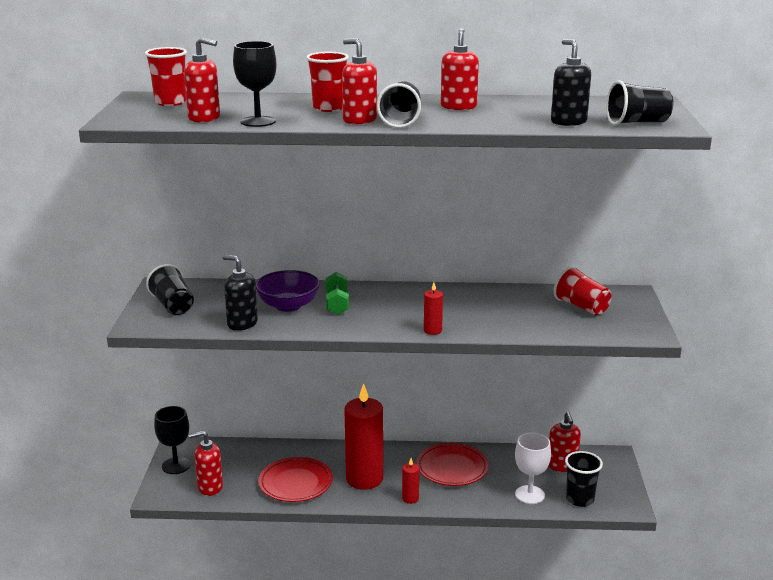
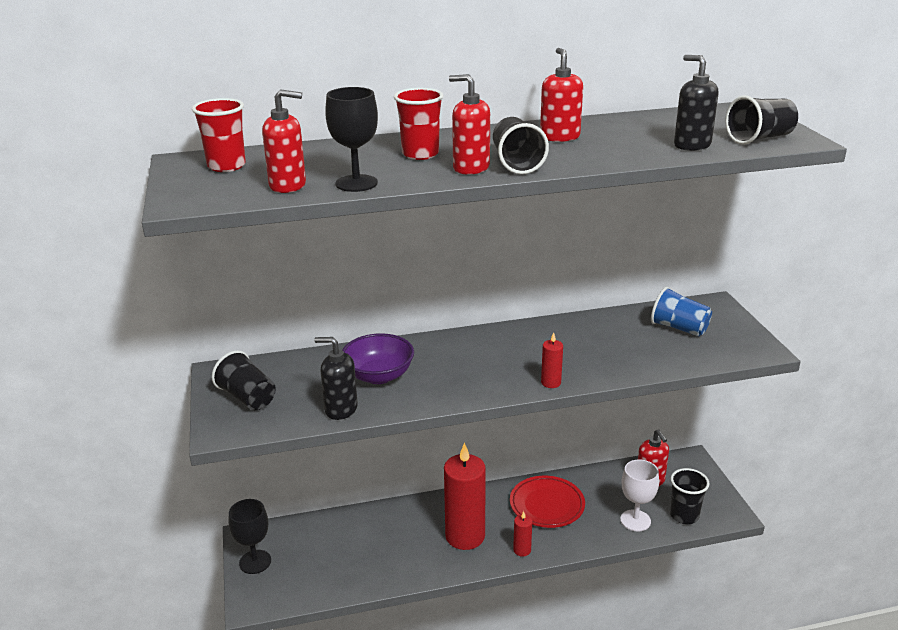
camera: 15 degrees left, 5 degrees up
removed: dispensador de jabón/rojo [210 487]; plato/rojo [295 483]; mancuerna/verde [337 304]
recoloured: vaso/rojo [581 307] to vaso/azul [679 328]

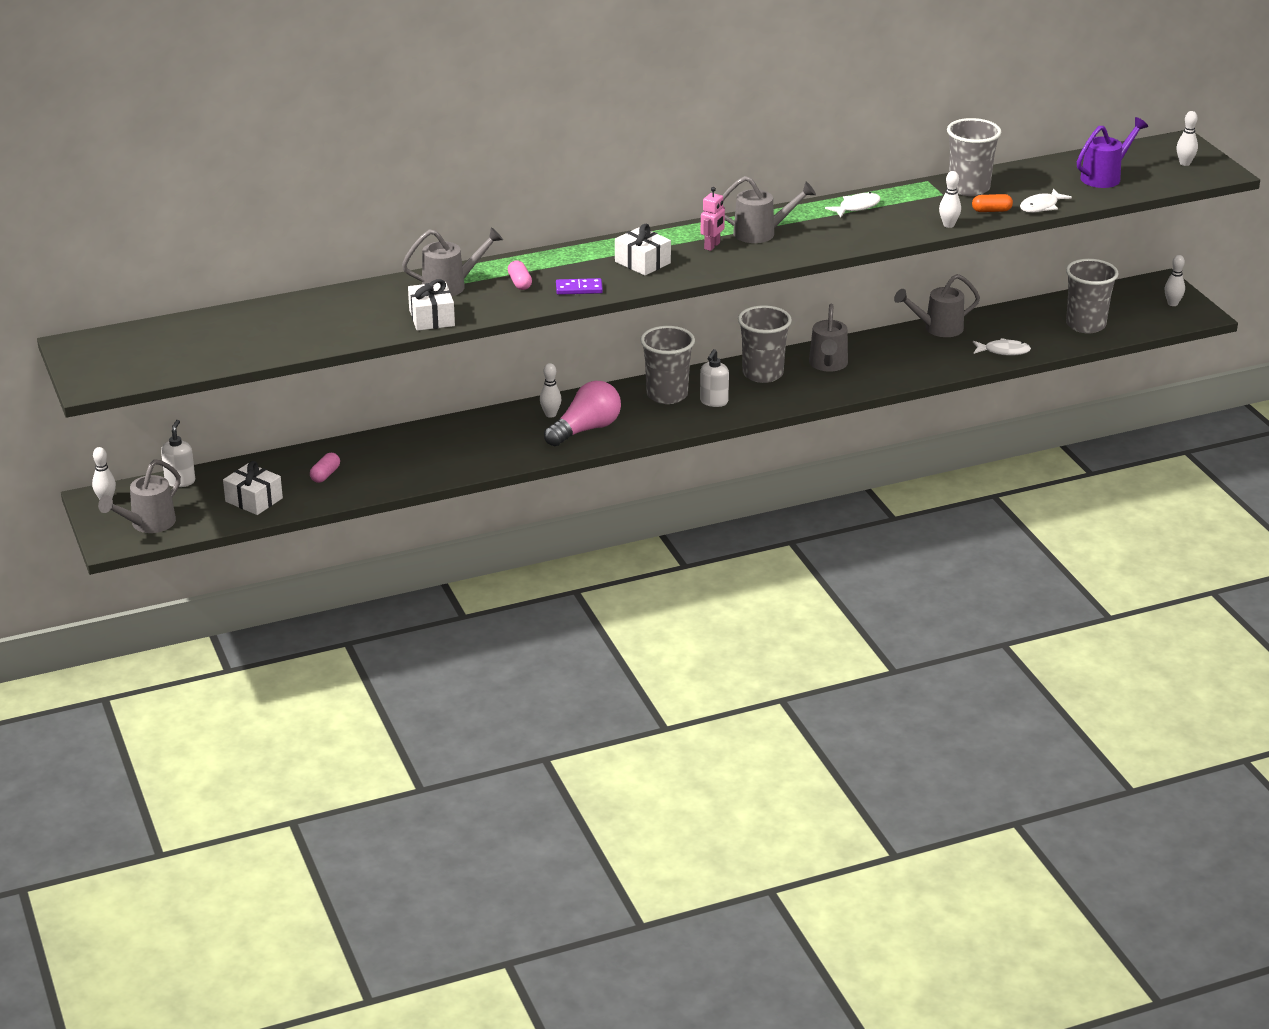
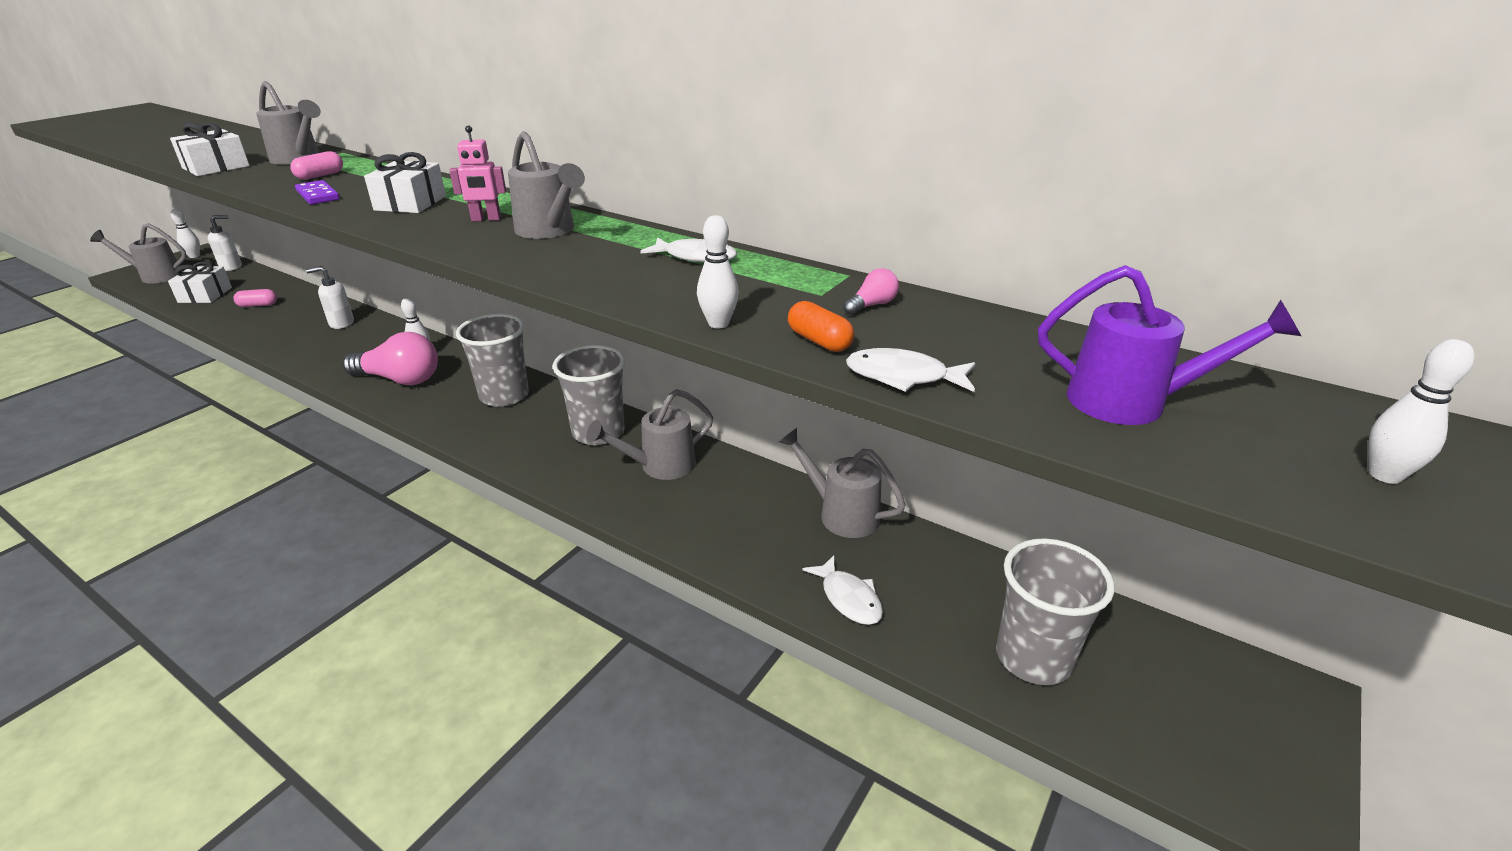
camera: 55 degrees right, 0 degrees up
removed: bolo/blanco [1172 304]
moved: dispensador de jabón/blanco [713 402] to [341 323]
replaced: vaso/gris [969 188] to bombilla/rosa [871 305]

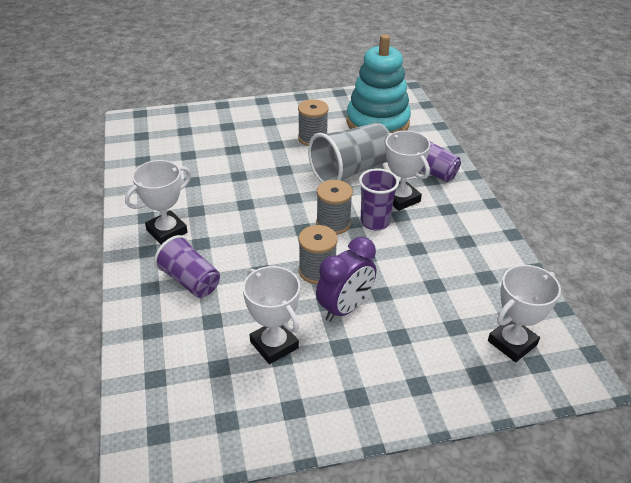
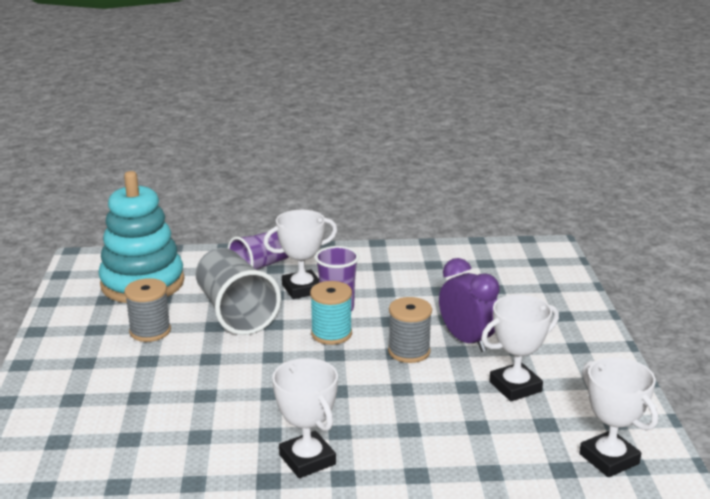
camera: 80 degrees left, 15 degrees down
removed: vaso/morado [190 280]
moved: trofeo/blanco [512 343] to [609 459]
recoloured: carrete/gris [333 223] to carrete/turquesa [331 334]

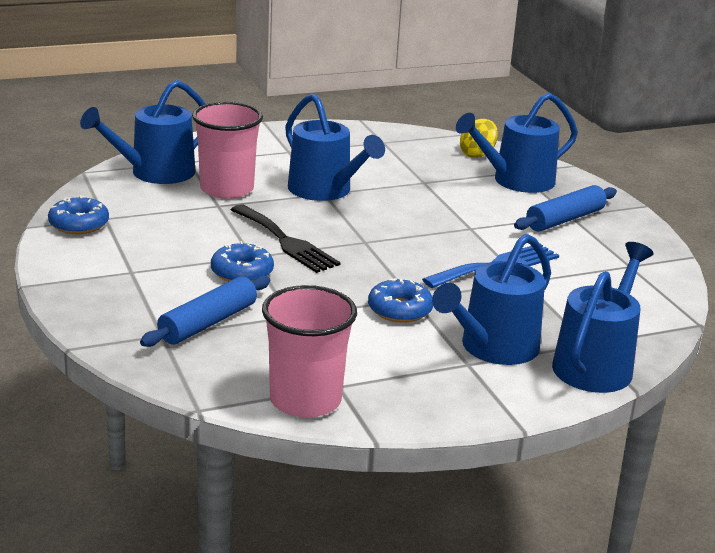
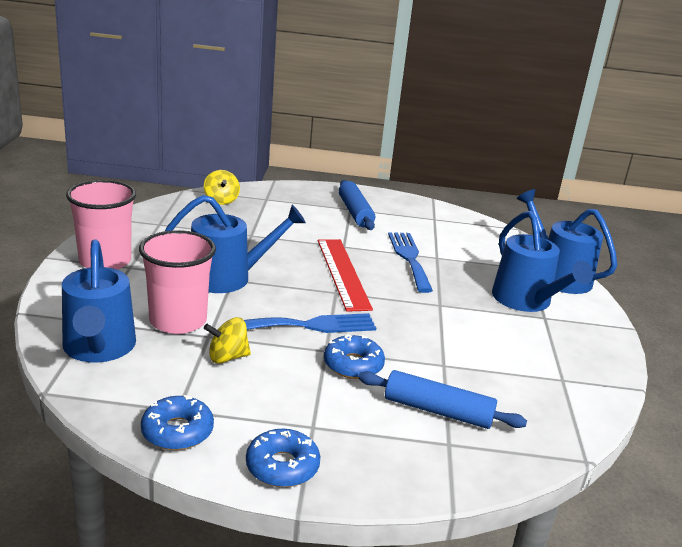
camera: 65 degrees left, 0 degrees up
removed: regadera/azul [516 181]
added: peonza/amarillo [227 357]; regla/rojo [342 273]
moved: vaso/rosa [305 400] to [105 261]; rosquilla/azul [400 310] to [282 466]
recoloured: tenedor/negro [285 241] to tenedor/azul [308 326]
turned: rodillo/azul [208 323] = [438 411] 45 degrees counterclockwise

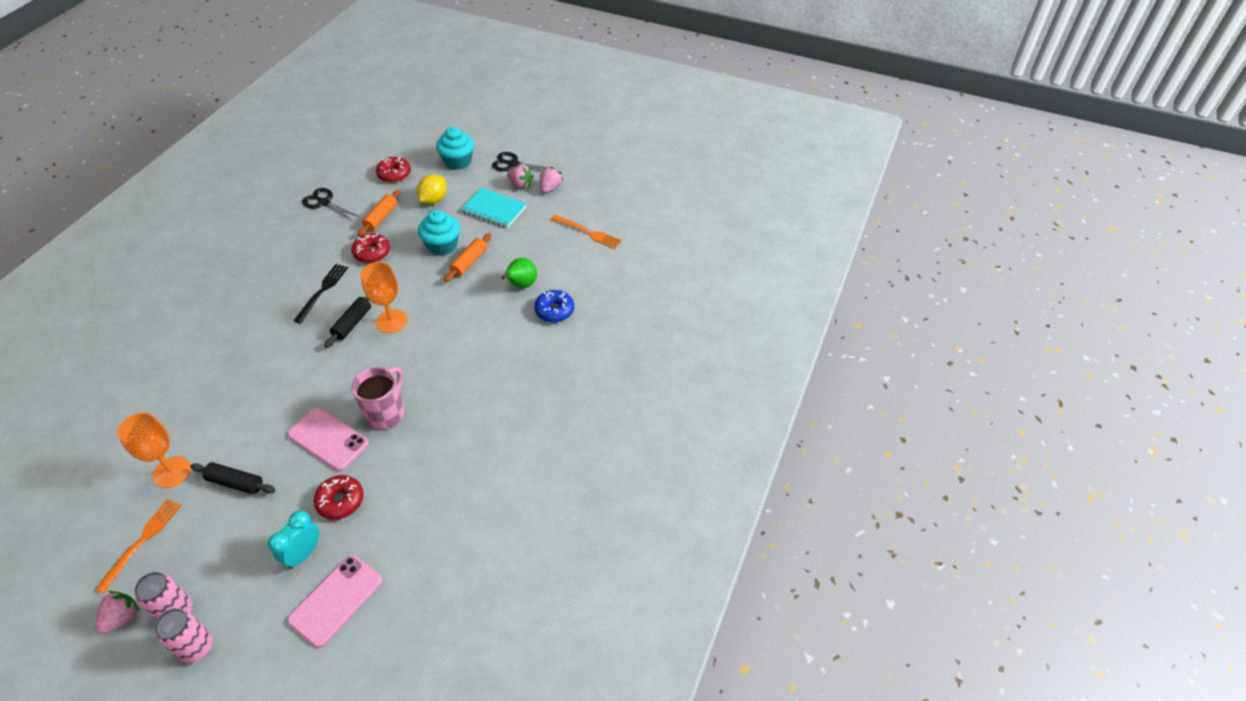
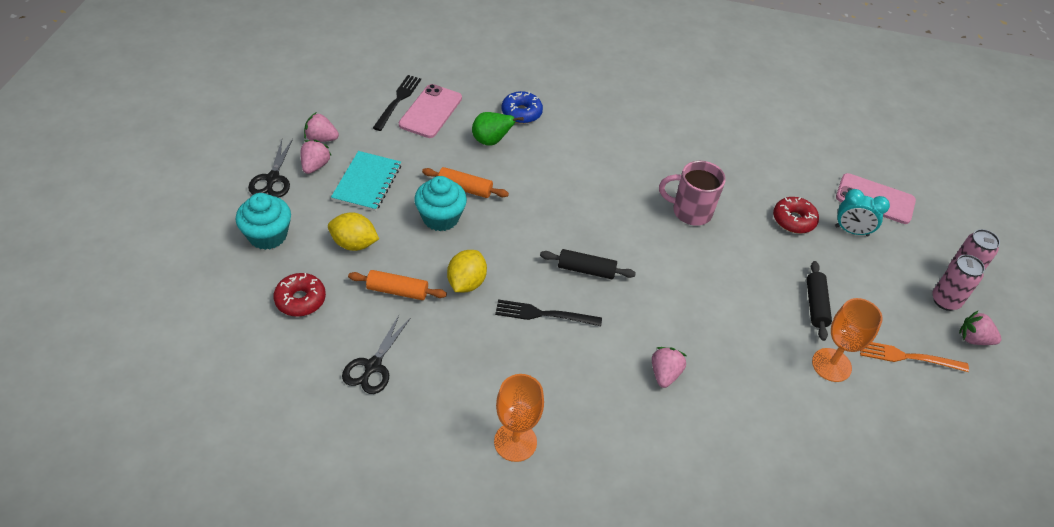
camera: 105 degrees left, 0 degrees up
added: fresa/rosa [664 374]
moved: móvil/rosa [328 439] to [431 111]; copa/naranja [391 321] to [515 442]
replaced: rosquilla/rojo [372 253] to limón/amarillo [466 283]
recoloured: tenedor/naranja [588 232] to tenedor/negro [398 100]

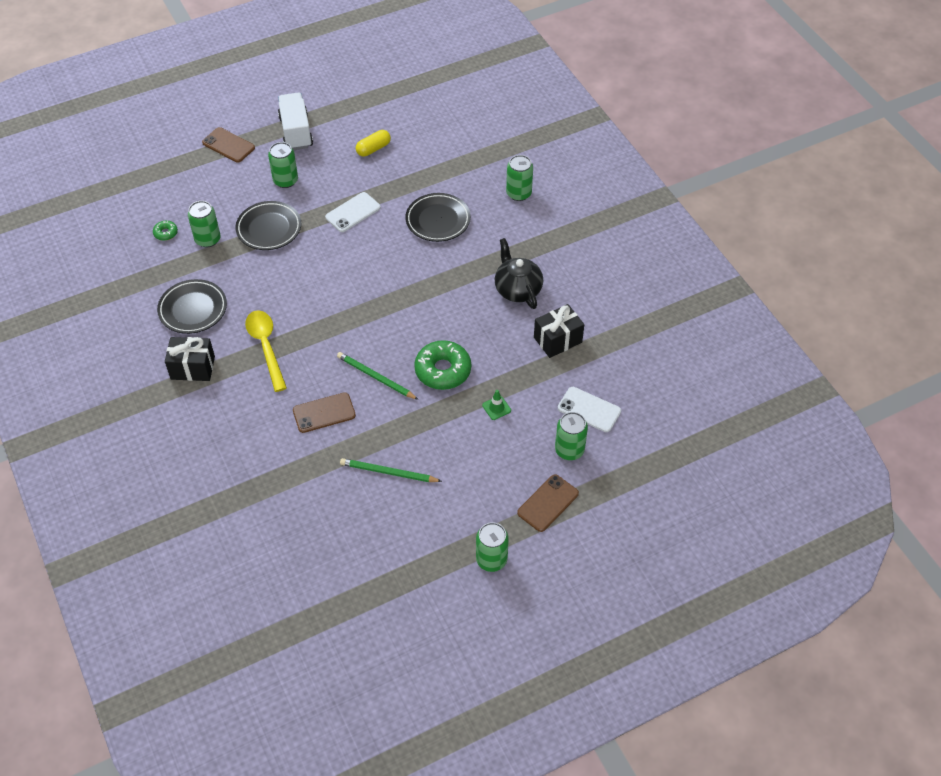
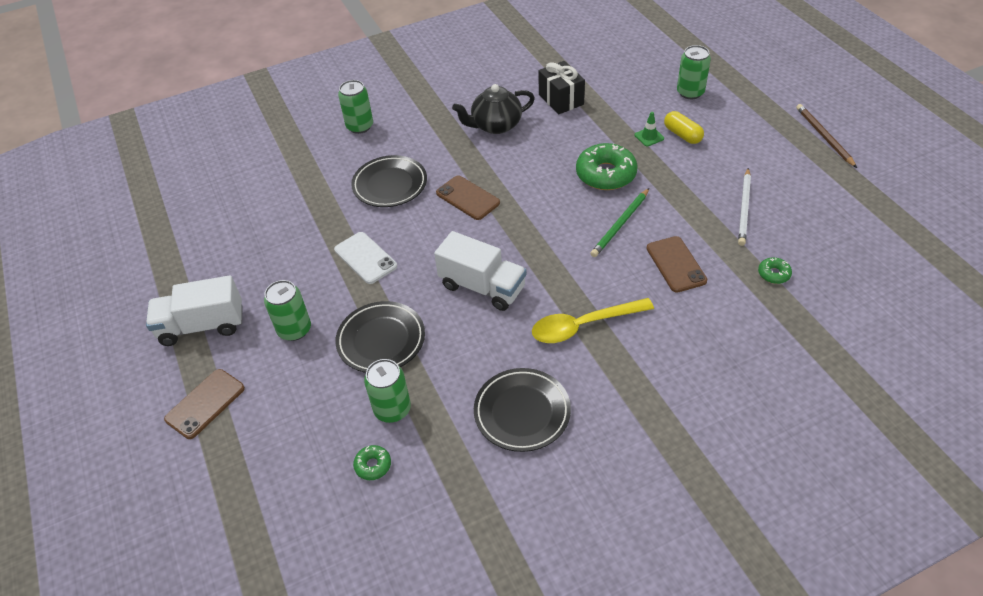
camera: 85 degrees left, 5 degrees down
removed: regalo/negro [193 368]; móvil/blanco [589 409]
added: camión/blanco [482 287]; rosquilla/verde [773 274]
moved: cápsula/amarillo [373 149] to [682 135]; móvil/marrón [548 503] to [467 198]
replaced: lata/verde [491 559] to lápiz/marrón [824 136]
recoloured: lápiz/verde [388 472] to lápiz/blanco [744 208]

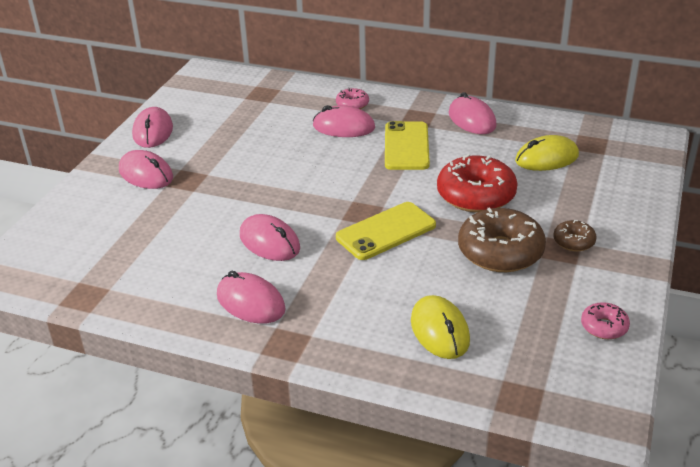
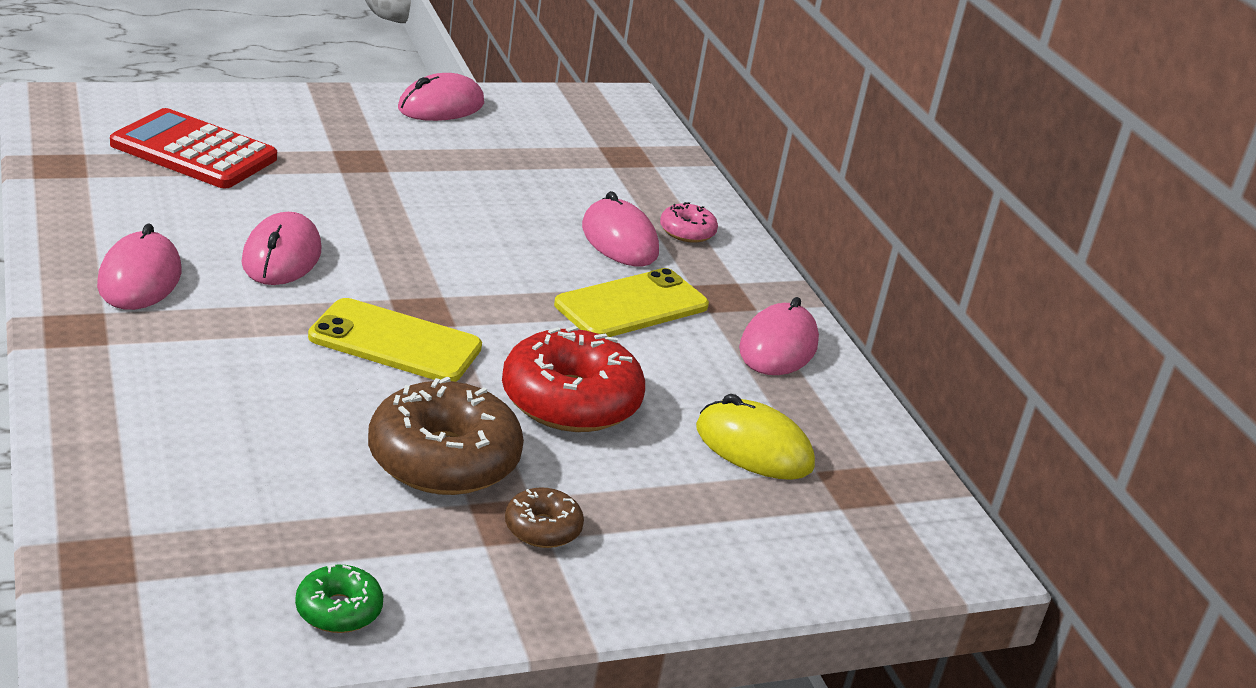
camera: 45 degrees right, 5 degrees down
removed: ratón/rosa [146 174]; ratón/amarillo [439 331]
added: calculadora/rojo [194 151]
recoloured: rosquilla/rosa [604 327] to rosquilla/verde [338 610]

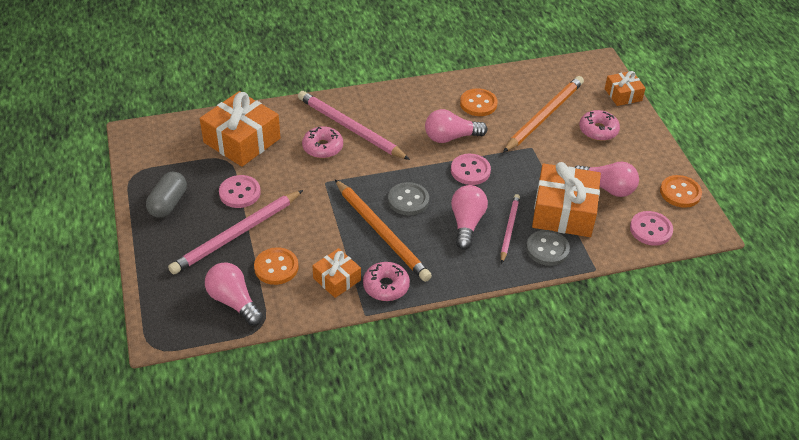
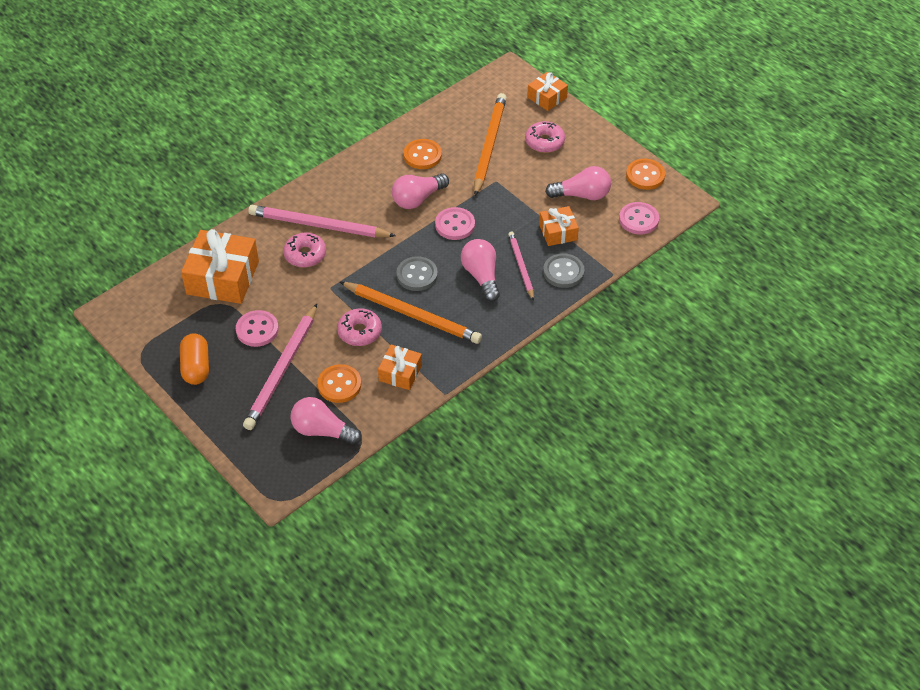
camera: 25 degrees left, 5 degrees up
moved: rosquilla/rosa [386 286] to [359 332]
recoloured: cápsula/gris [168 203] to cápsula/naranja [196 367]
resized: regalo/naranja [563 212] = [558 232] x0.55

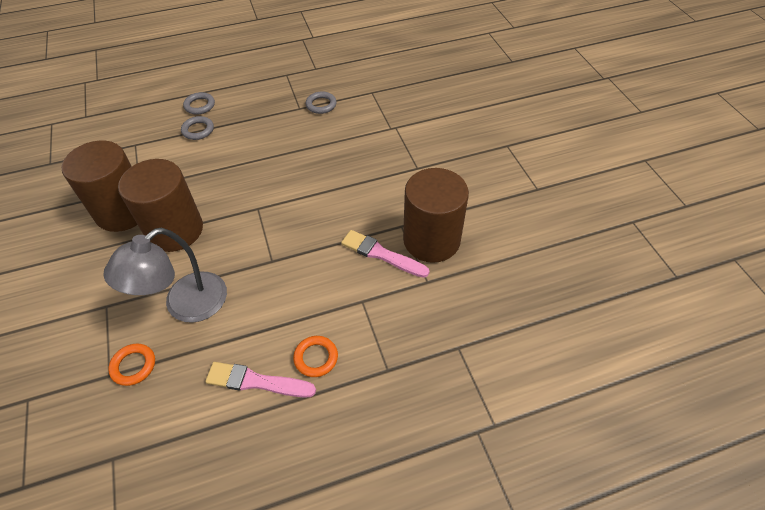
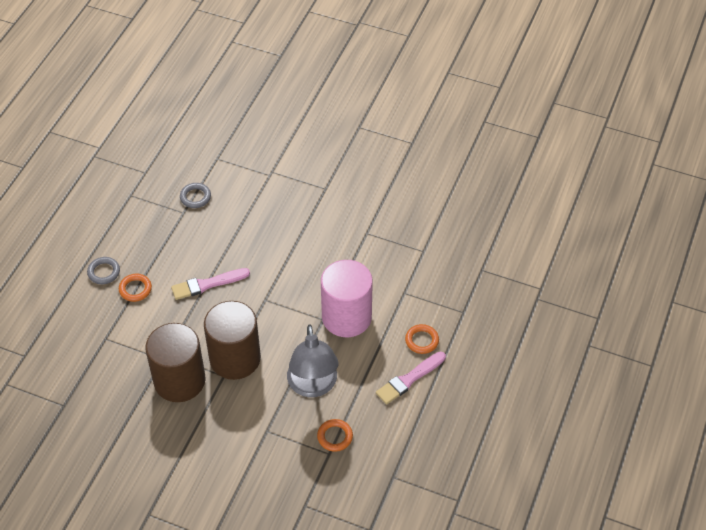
camera: 50 degrees left, 0 degrees up
removed: cilindro/marrón [431 240]
added: cilindro/rosa [346 317]
moved: pincel/rosa [381 254] to [207 284]
recoloured: anillo/gris [198 130] to anillo/naranja [135 289]

